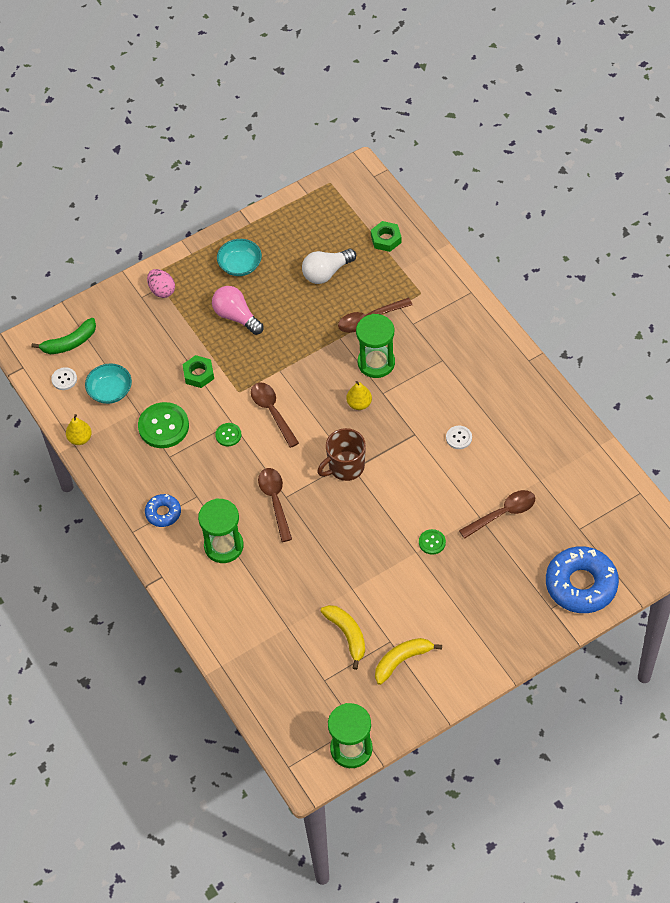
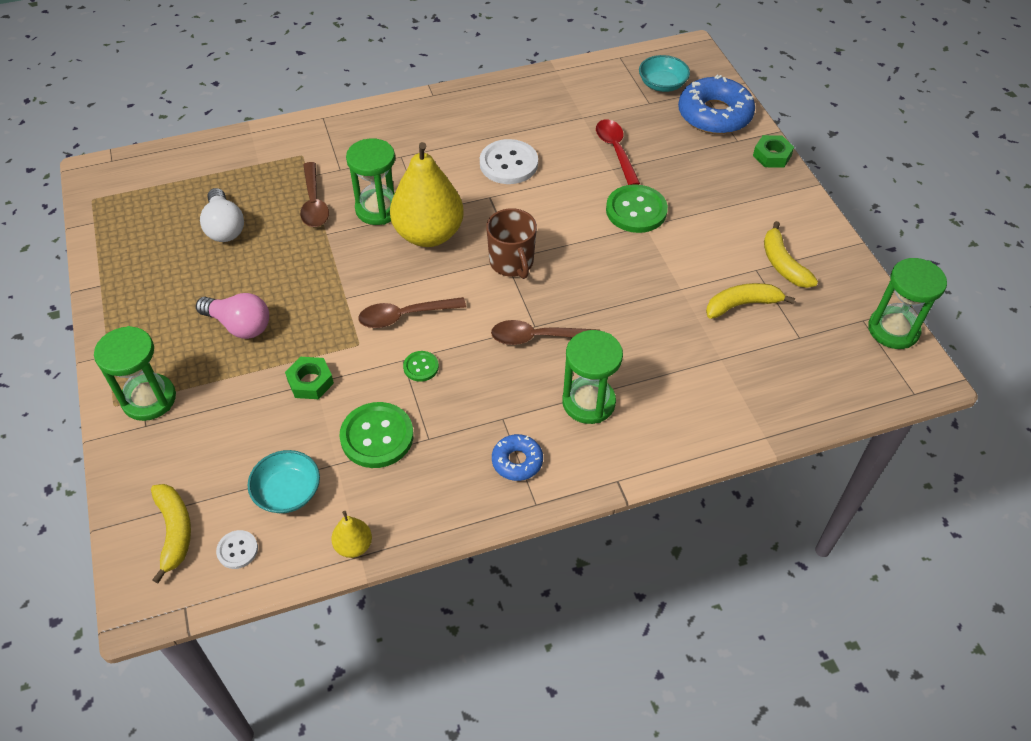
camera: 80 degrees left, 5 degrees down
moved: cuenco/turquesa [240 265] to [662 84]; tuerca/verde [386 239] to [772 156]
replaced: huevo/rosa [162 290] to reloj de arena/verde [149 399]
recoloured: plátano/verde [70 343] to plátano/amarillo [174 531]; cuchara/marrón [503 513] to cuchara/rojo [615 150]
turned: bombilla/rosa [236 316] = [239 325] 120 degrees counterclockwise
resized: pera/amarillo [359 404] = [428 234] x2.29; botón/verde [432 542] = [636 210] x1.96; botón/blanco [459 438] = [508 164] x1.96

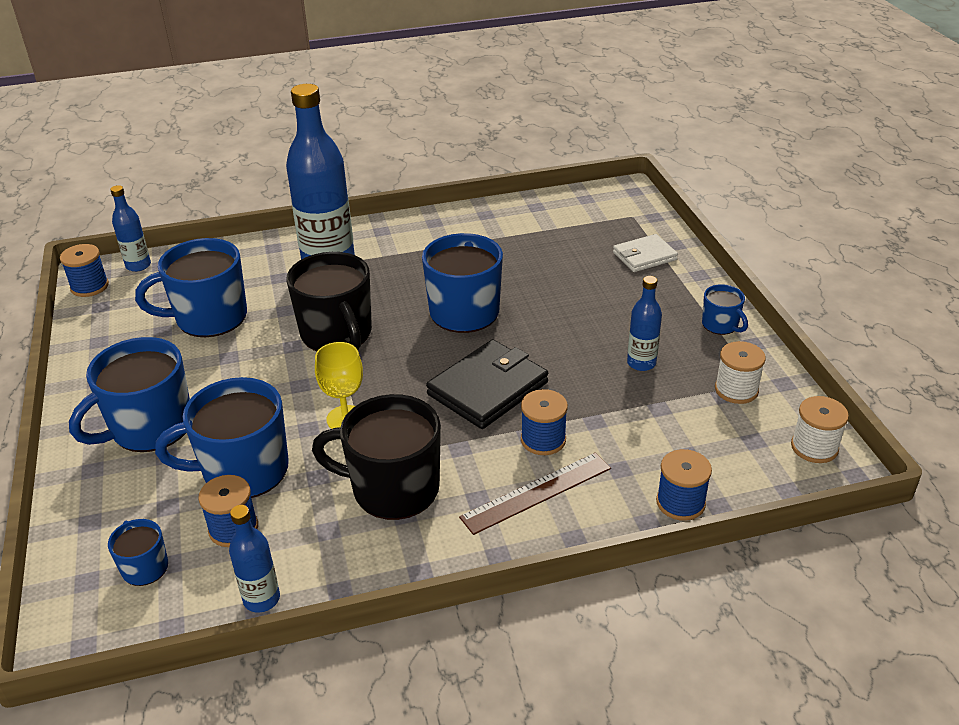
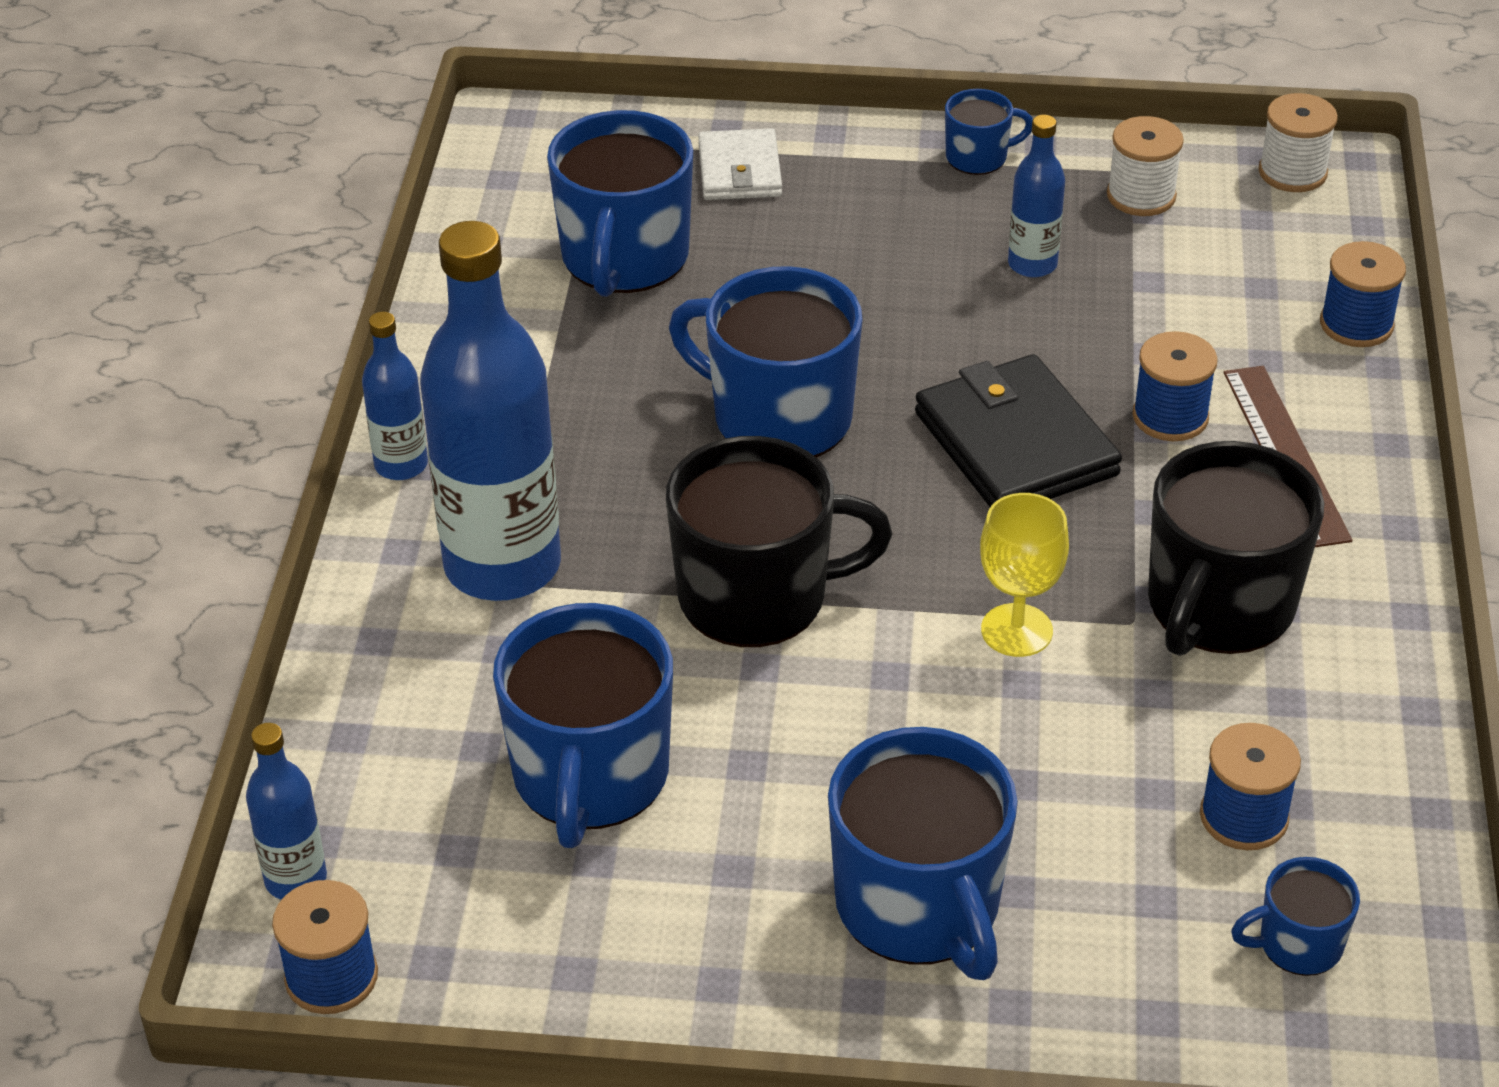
camera: 70 degrees left, 5 degrees up
moved: taza/azul [243 471] to [624 258]; botella/azul [261 599] to [401 465]

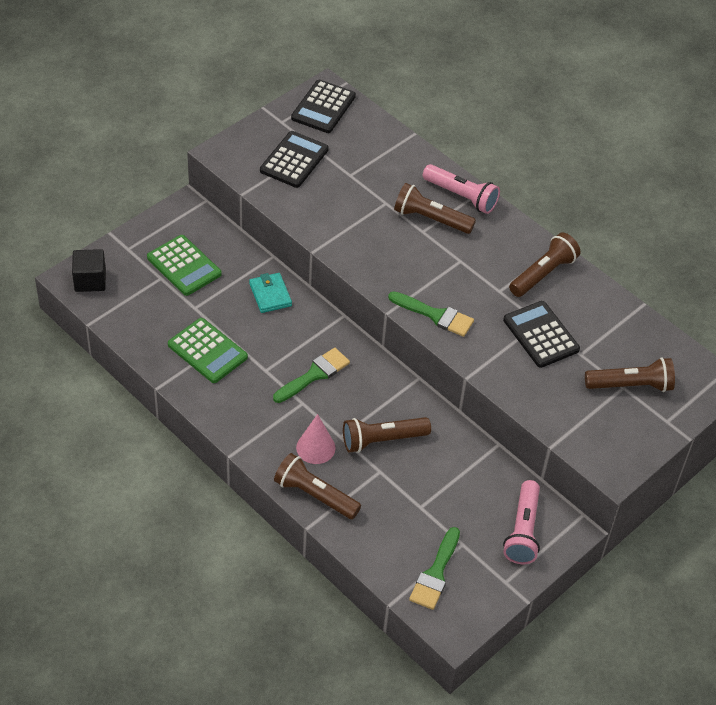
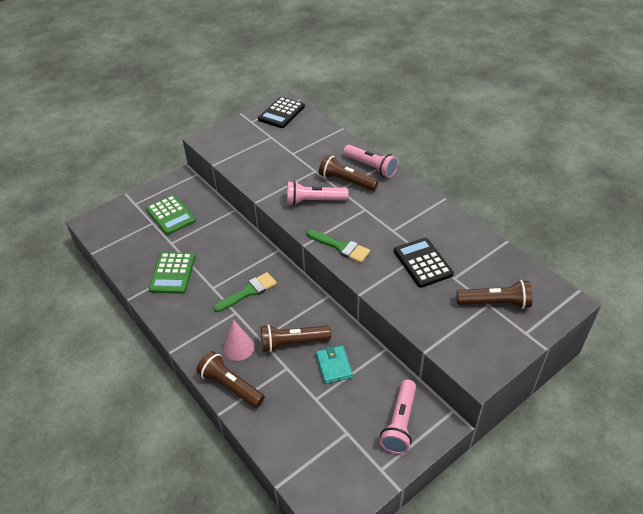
camera: 10 degrees right, 5 degrees down
removed: cubo/negro [90 280]; calculadora/negro [294 160]; pincel/verde [435 573]; lámpara de mano/marrón [543 274]
added: lámpara de mano/rosa [314 201]
moved: cartera/turquesa [270 295] to [334 366]
turned: calculadora/verde [207 351] = [172 273] 45 degrees clockwise

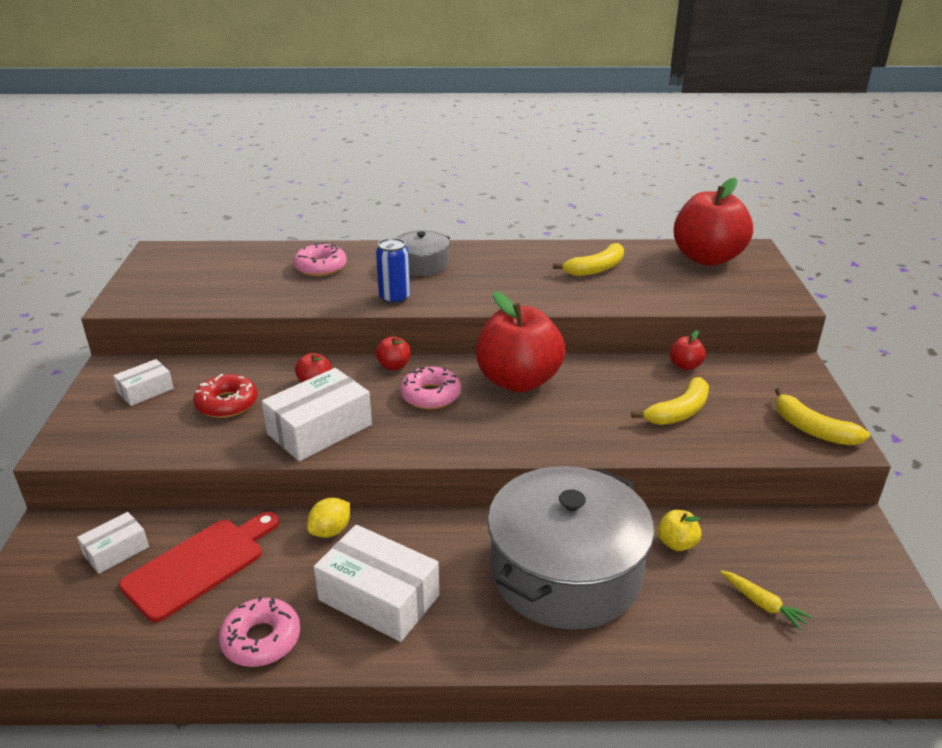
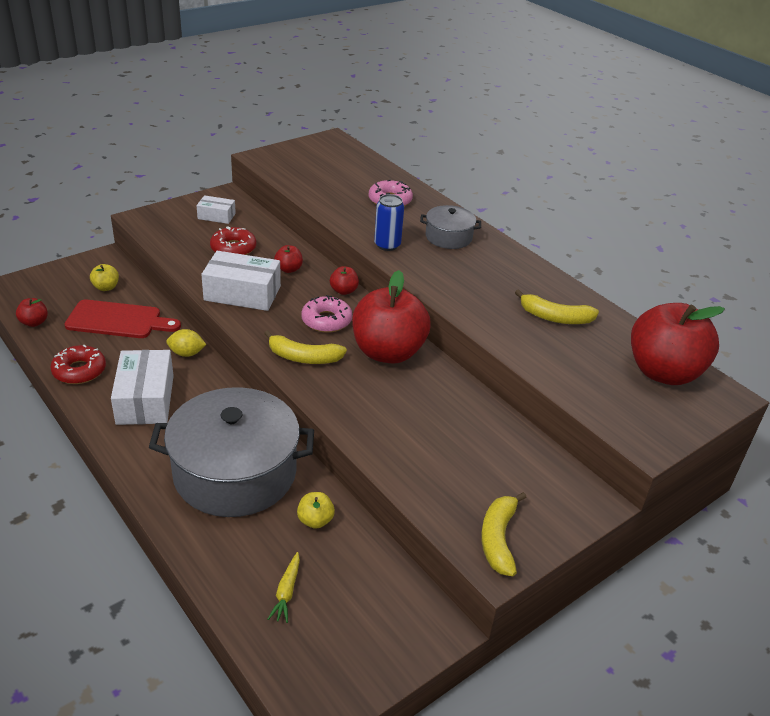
camera: 50 degrees right, 5 degrees up
moved: plátano/amarillo [679 412] to [303 357]; manzana/rojo [685 365] to [34 322]
replaced: caja/blanco [116 551] to manzana/amarillo [106 287]
recoloured: rosquilla/rosa [261 639] to rosquilla/rojo [79 371]

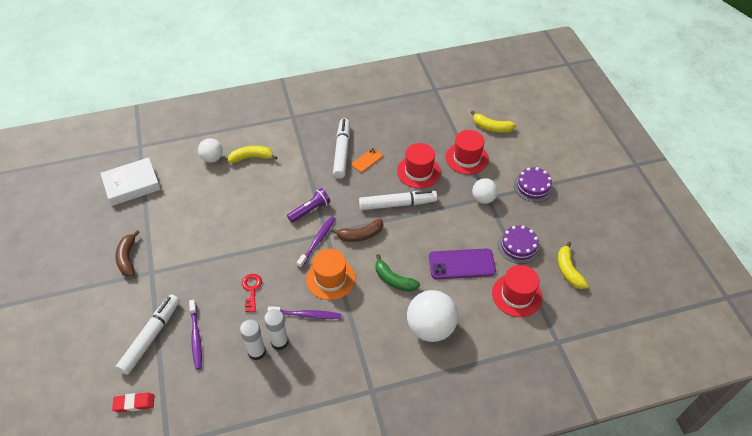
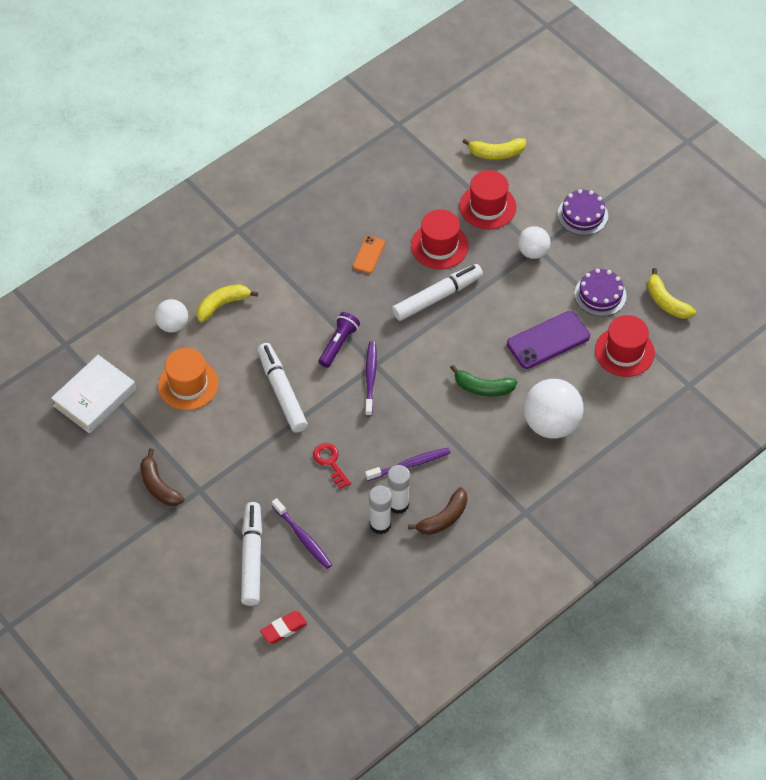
camera: 25 degrees left, 5 degrees up
moved: sombrero/naranja [330 279] to [188 384]; plátano/marrón [360 235] to [443 518]; rotulador/blanco [342 152] to [282 392]

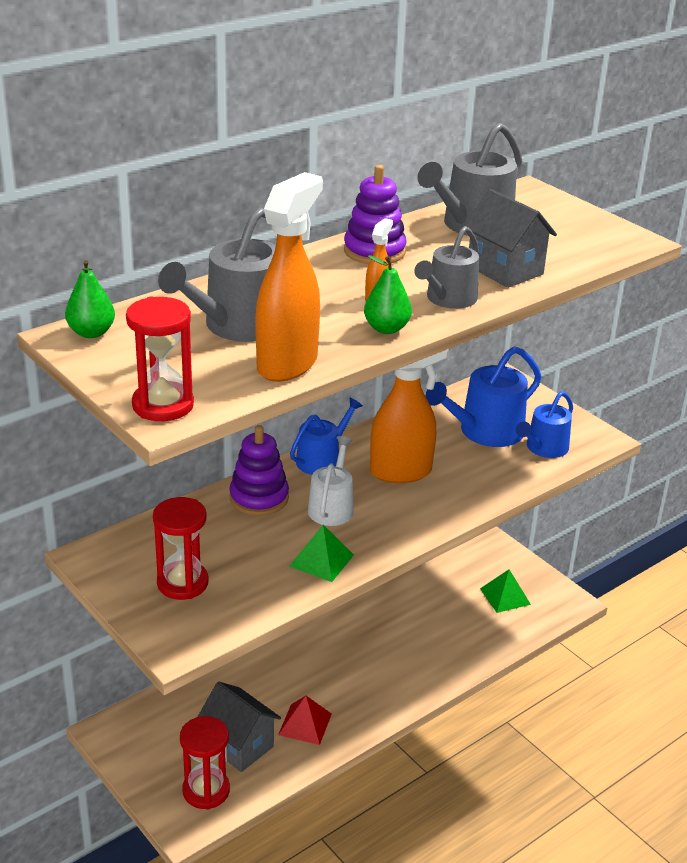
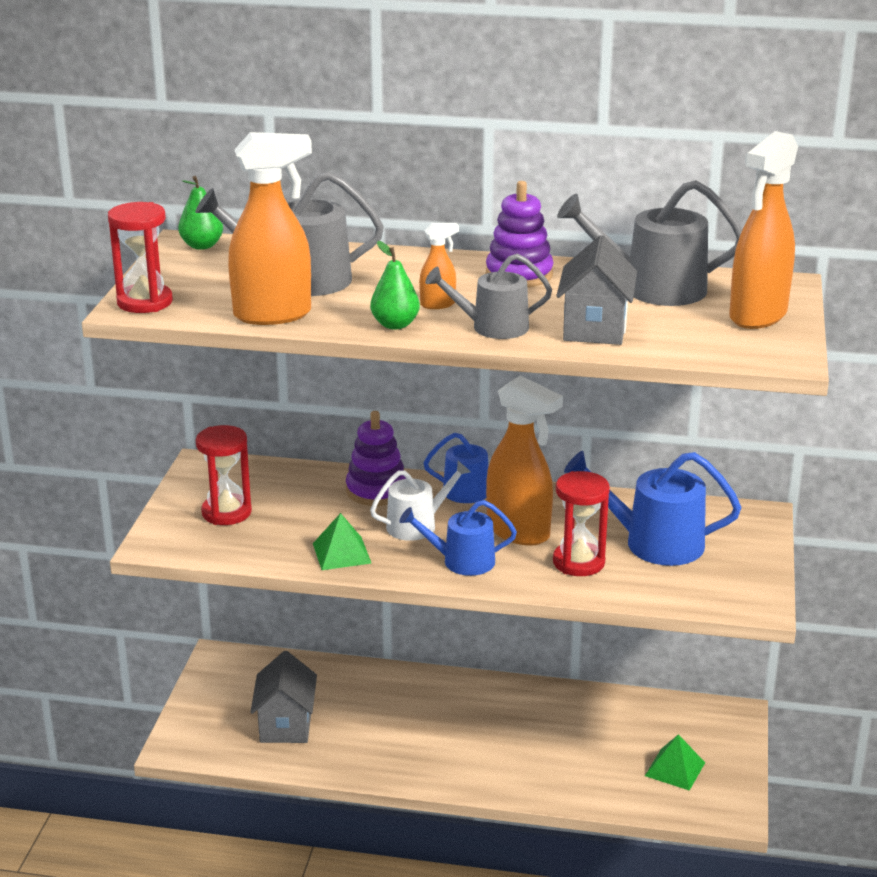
camera: 50 degrees right, 5 degrees down
removed: pirámide/rojo [305 724]
added: pulverizador/naranja [757 316]
moved: reloj de arena/rojo [206 790] to [578 562]; regadera/azul [544 448] to [462 561]

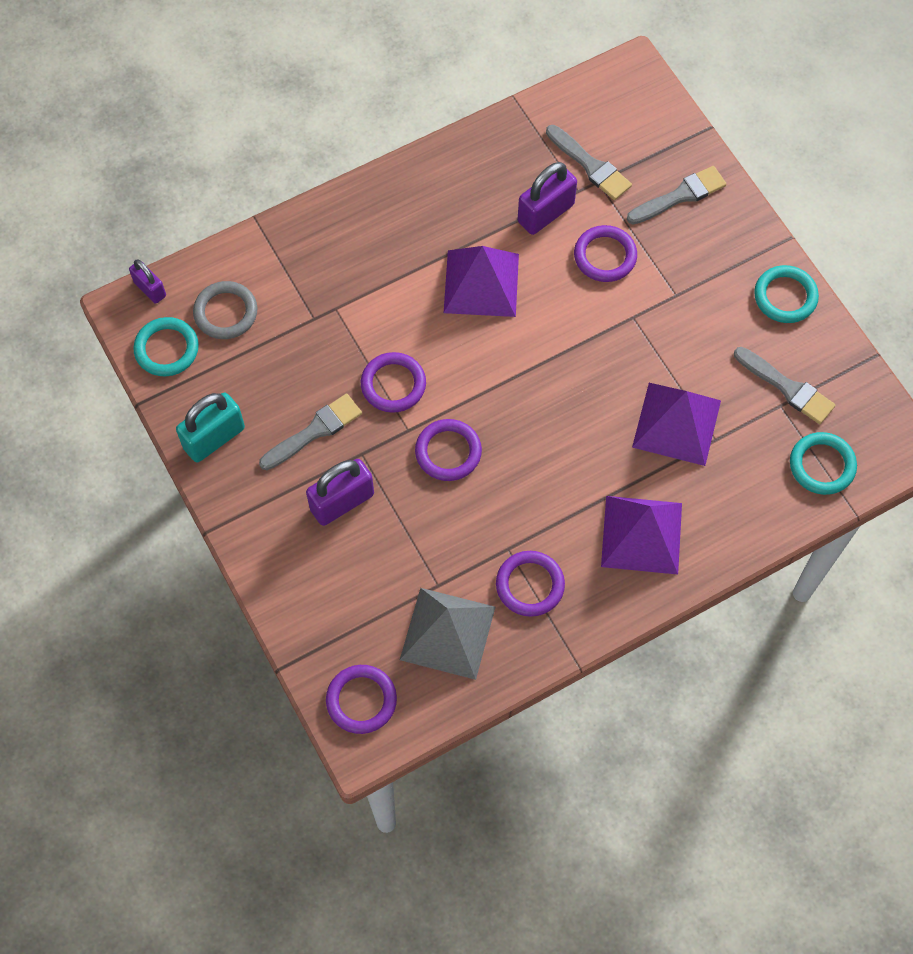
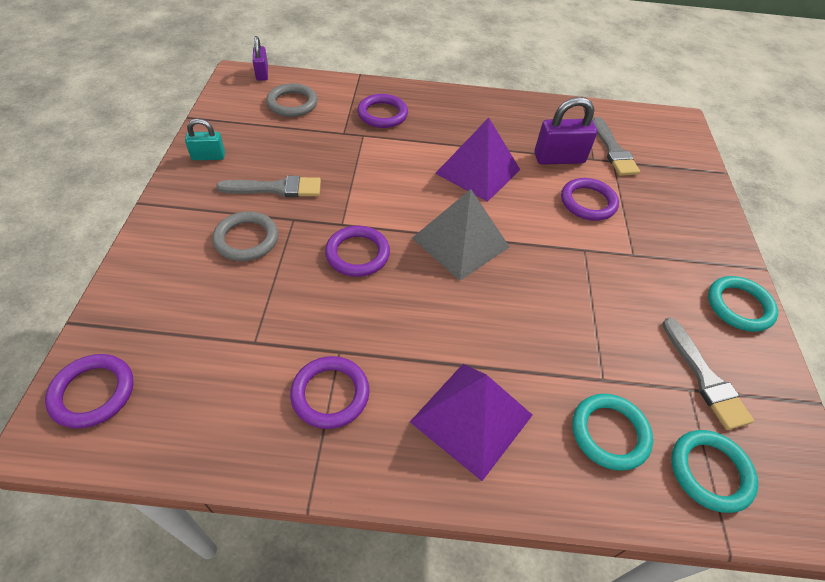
camera: 30 degrees right, 15 degrees down
removed: pincel/gris [680 196]; pirámide/morado [676 423]
moved: anillo/turquesa [167 349] to [609 433]; anillo/morado [393 384] to [382 114]; pirámide/gris [448 633] to [460 242]
replaced: candado/morado [342 502] to anillo/gris [246 239]
resized: candado/turquesa [214 438] = [208 156] x0.61

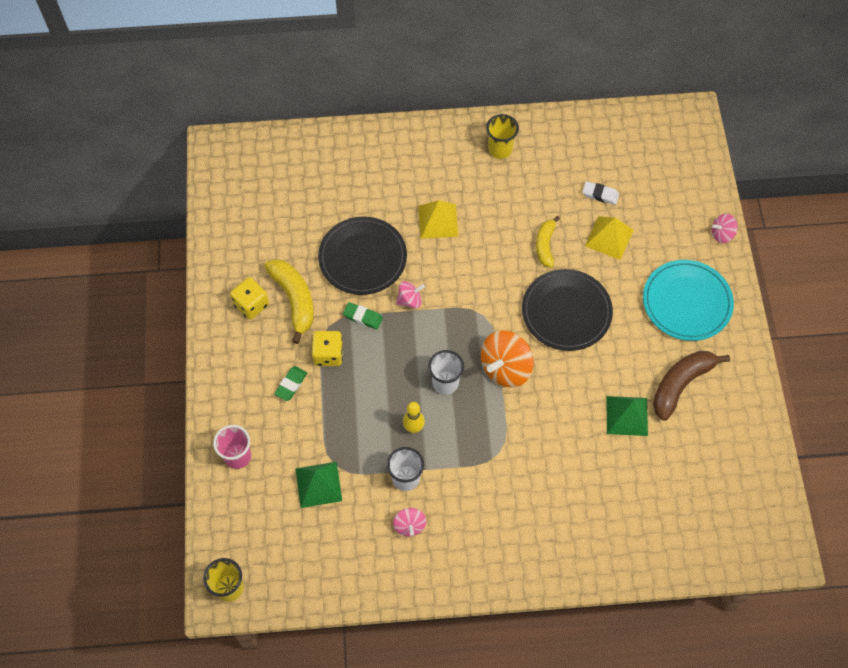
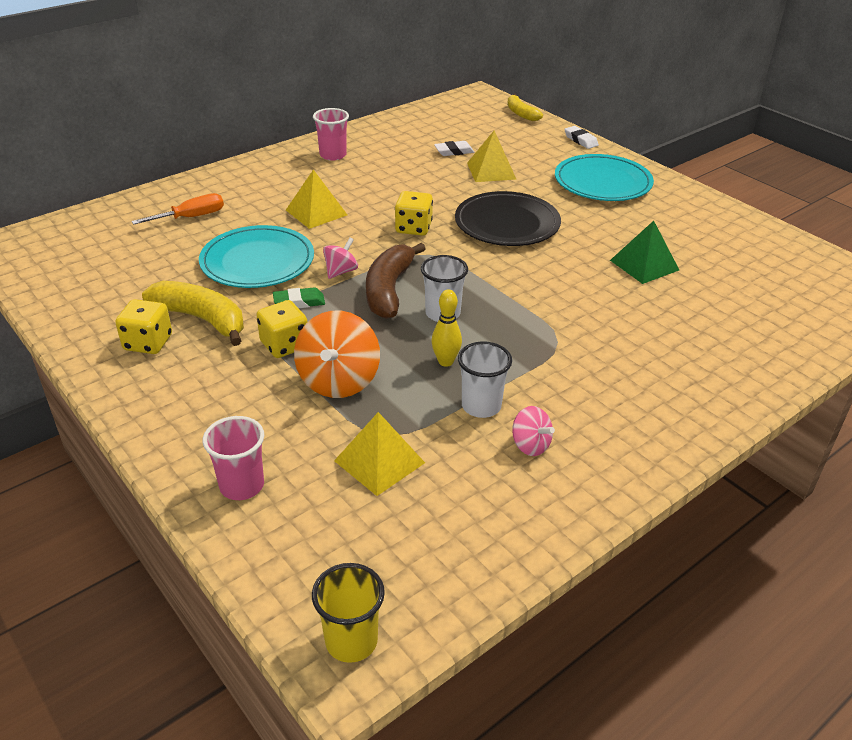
camera: 35 degrees left, 25 degrees down
removed: goma de borrar/verde [291 385]
added: destornillador/naranja [191 217]; dado/amarillo [413 228]
moved: peonza/naranja [505 368] to [339 381]; plátano/amarillo [545 245] to [521 113]; plátano/marrón [681 384] to [389 290]
replaced: peonza/rosa [722 234] to goma de borrar/blanco [580 140]
recoloured: pirámide/verde [318 484] to pirámide/amarillo [379 461]; plato/negro [362 258] to plato/turquesa [257 261]; vaso/amarillo [500 149] to vaso/rosa [333 155]

